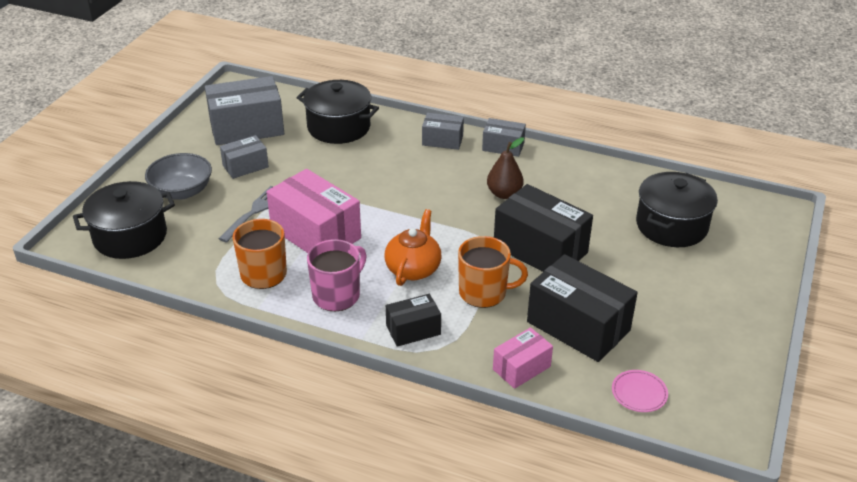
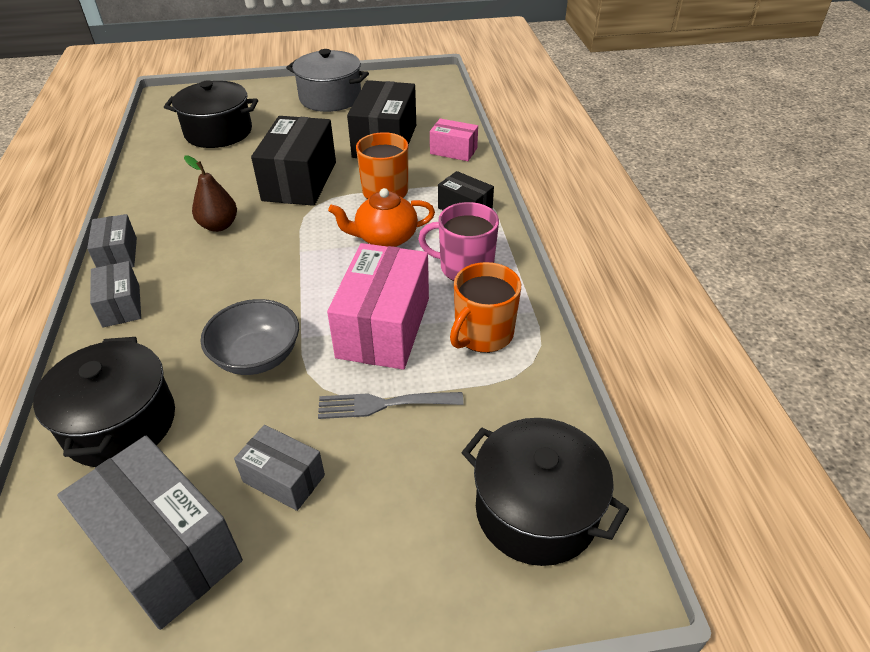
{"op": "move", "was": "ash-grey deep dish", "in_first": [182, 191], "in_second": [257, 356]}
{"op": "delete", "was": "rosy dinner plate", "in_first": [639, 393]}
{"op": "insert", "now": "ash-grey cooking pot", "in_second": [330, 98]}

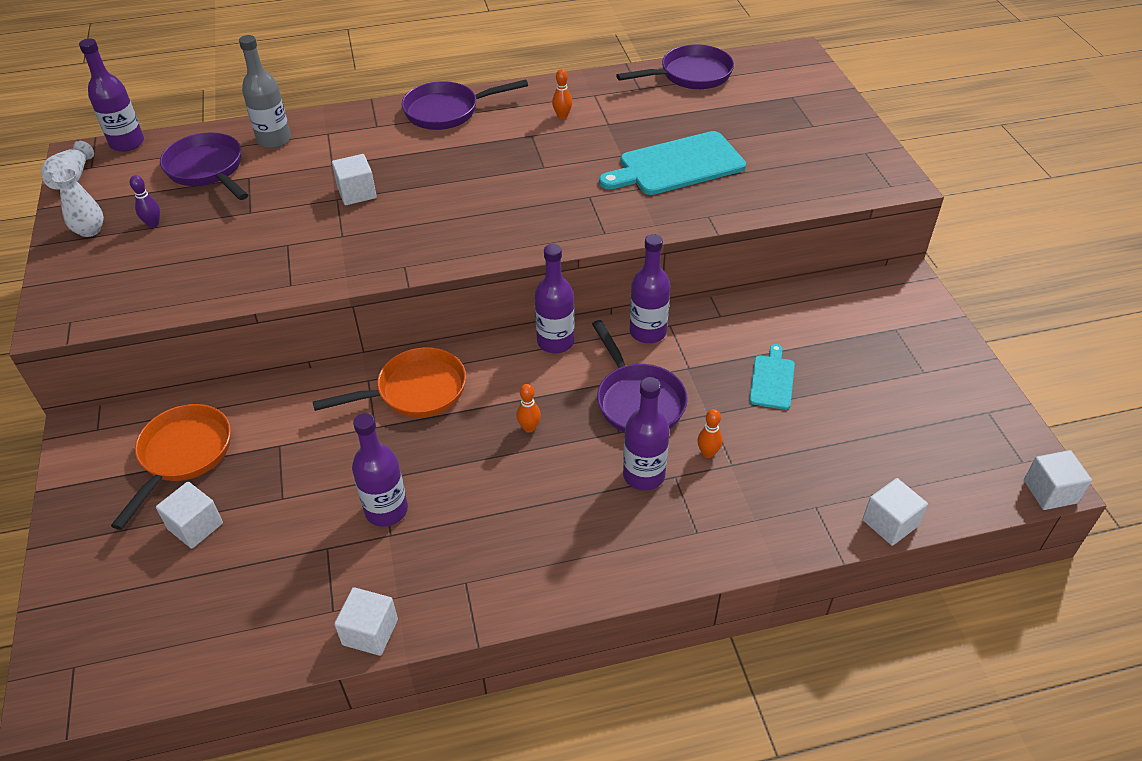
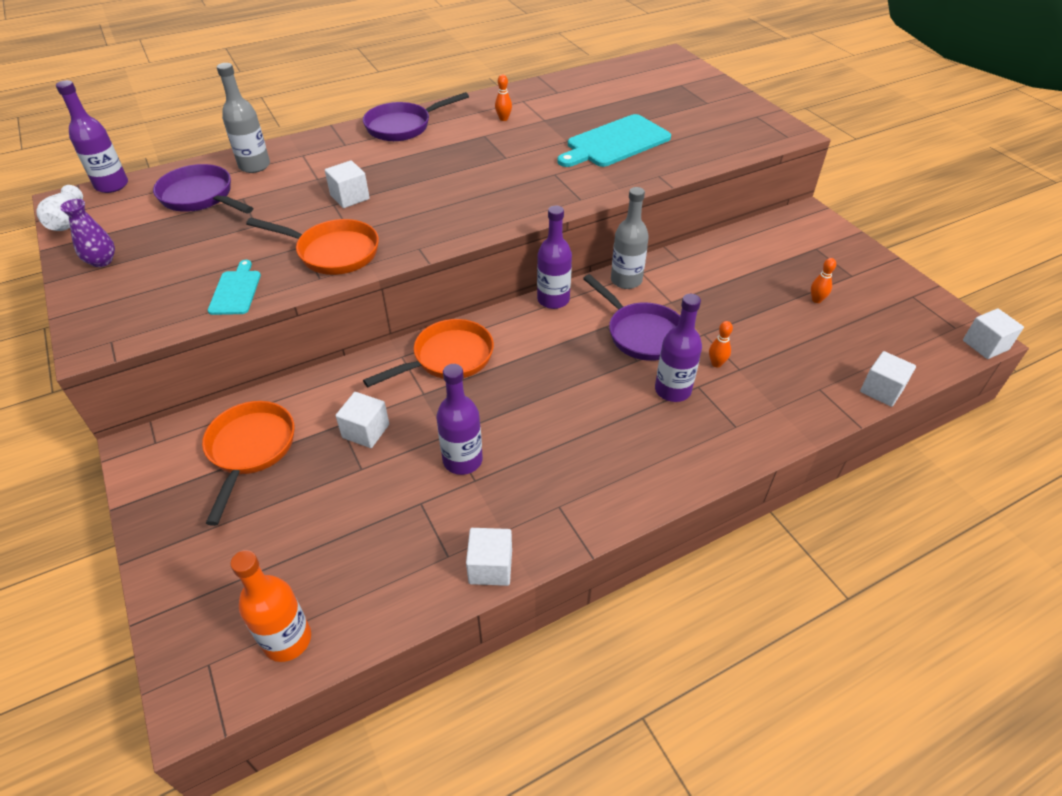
{"op": "recolor", "was": "white tall vase", "now": "purple tall vase", "in_first": [90, 230], "in_second": [102, 261]}
{"op": "delete", "was": "purple tenpin", "in_first": [153, 224]}
{"op": "move", "was": "white cube", "in_first": [195, 526], "in_second": [366, 431]}
{"op": "move", "was": "bright orange tenpin", "in_first": [529, 428], "in_second": [816, 300]}
{"op": "delete", "was": "purple skillet", "in_first": [690, 75]}
{"op": "recolor", "was": "purple flask", "now": "ash-grey flask", "in_first": [648, 332], "in_second": [626, 280]}
{"op": "move", "was": "turquoise cutting board", "in_first": [772, 380], "in_second": [236, 291]}
{"op": "insert", "now": "bright orange flask", "in_second": [287, 640]}
{"op": "insert", "now": "bright orange skillet", "in_second": [333, 252]}

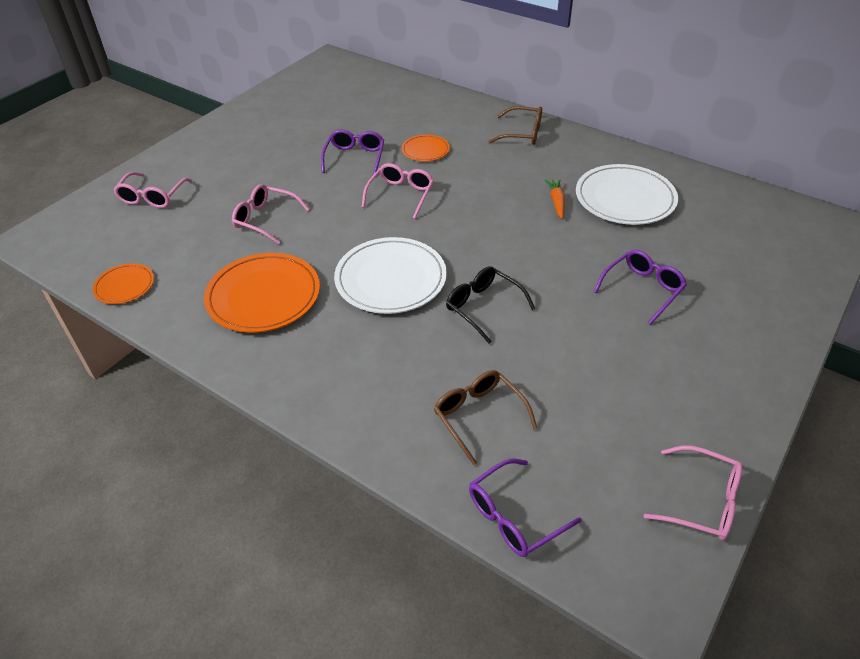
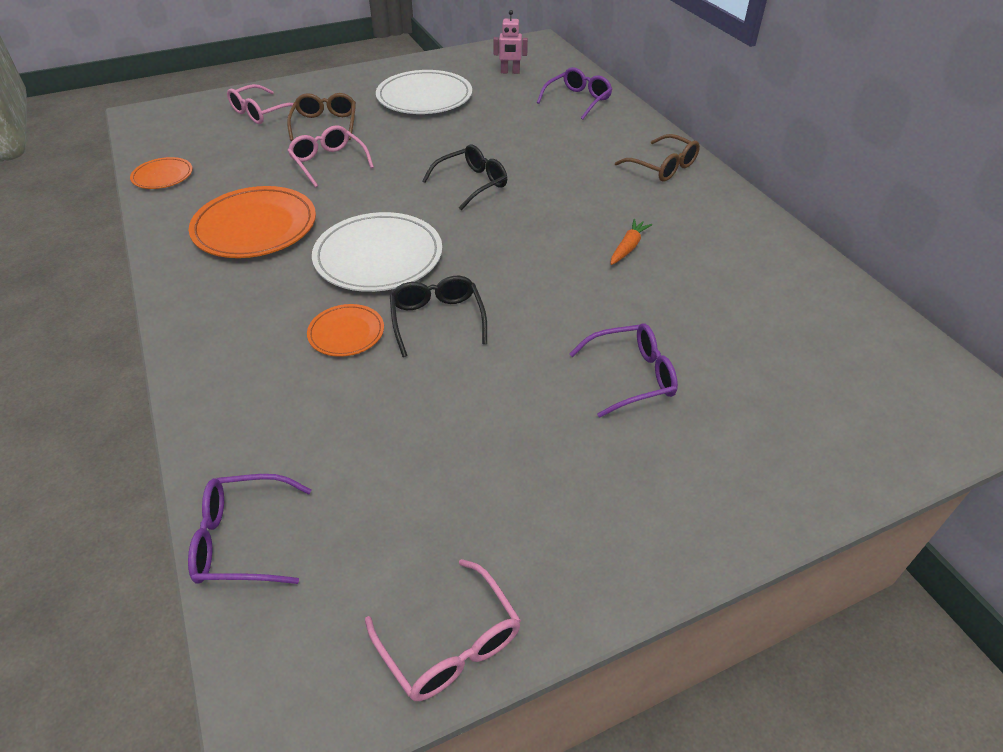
{"op": "move", "was": "purple glasses", "in_first": [355, 158], "in_second": [578, 100]}
{"op": "recolor", "was": "rosy glasses", "now": "ebony glasses", "in_first": [401, 195], "in_second": [472, 184]}
{"op": "move", "was": "bright orange dinner plate", "in_first": [425, 150], "in_second": [346, 333]}
{"op": "move", "was": "brown glasses", "in_first": [478, 416], "in_second": [325, 124]}
{"op": "move", "was": "white dinner plate", "in_first": [625, 198], "in_second": [424, 97]}
{"op": "insert", "now": "rosy toy robot", "in_second": [510, 72]}

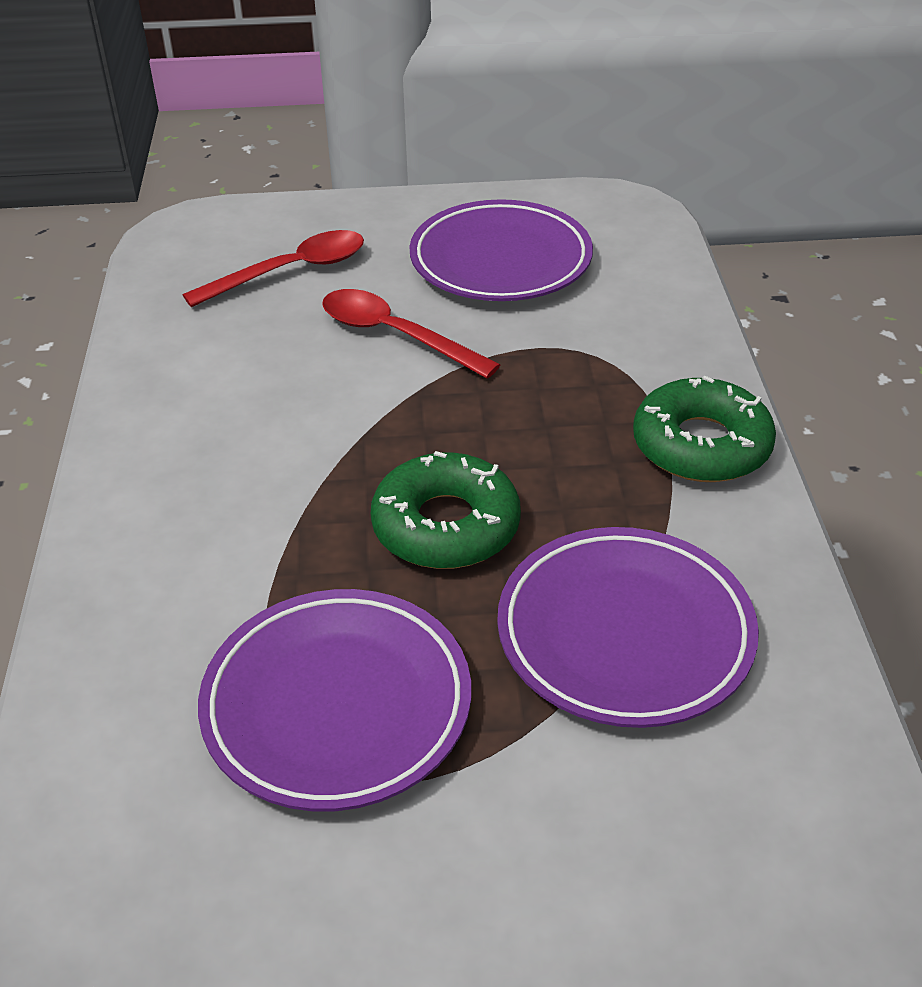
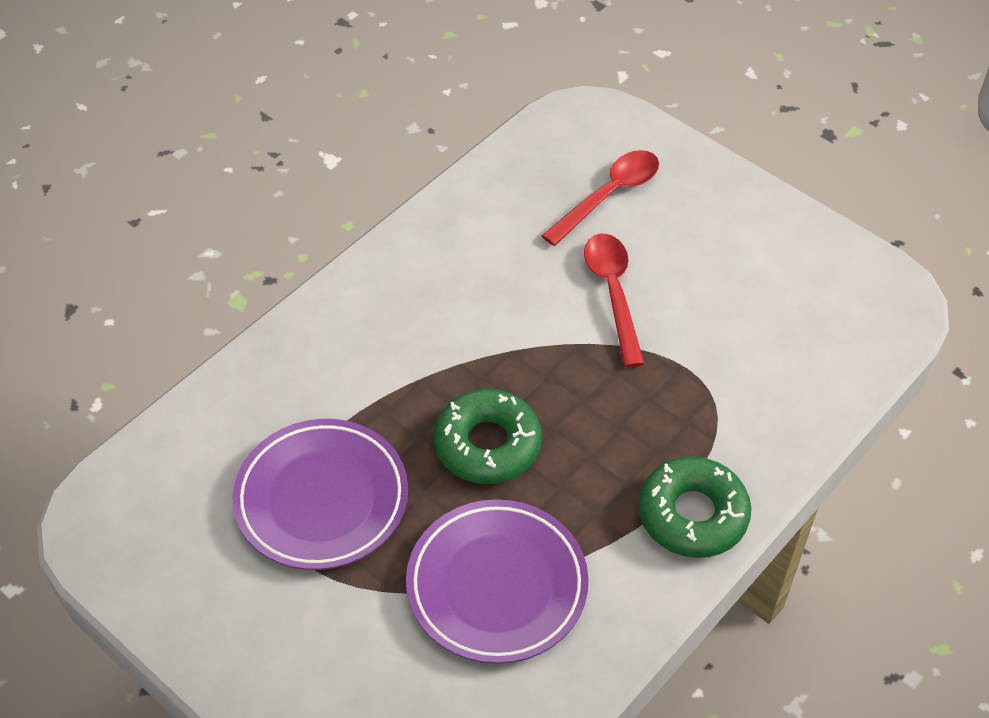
{"op": "rotate", "was": "red spoon", "in_first": [290, 271], "in_second": [609, 196], "clockwise": -60}
{"op": "delete", "was": "purple dinner plate", "in_first": [500, 261]}

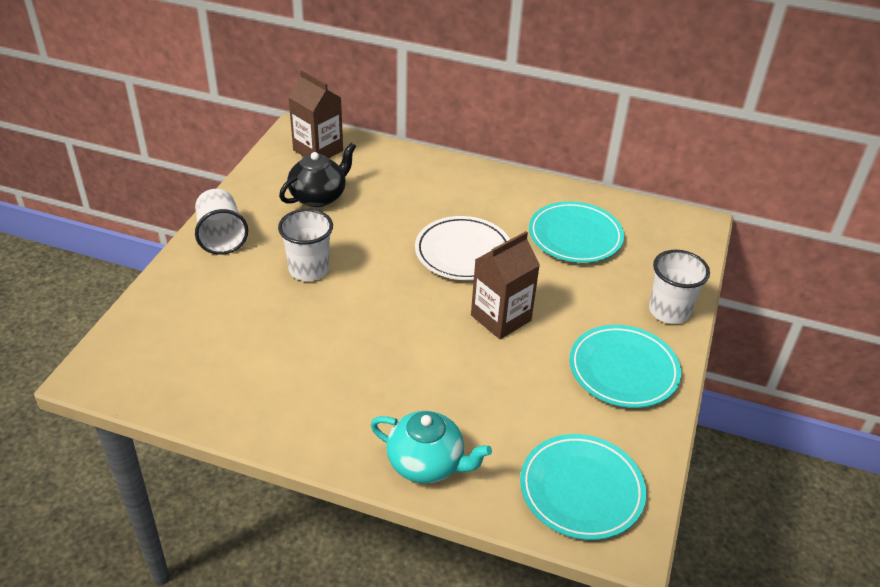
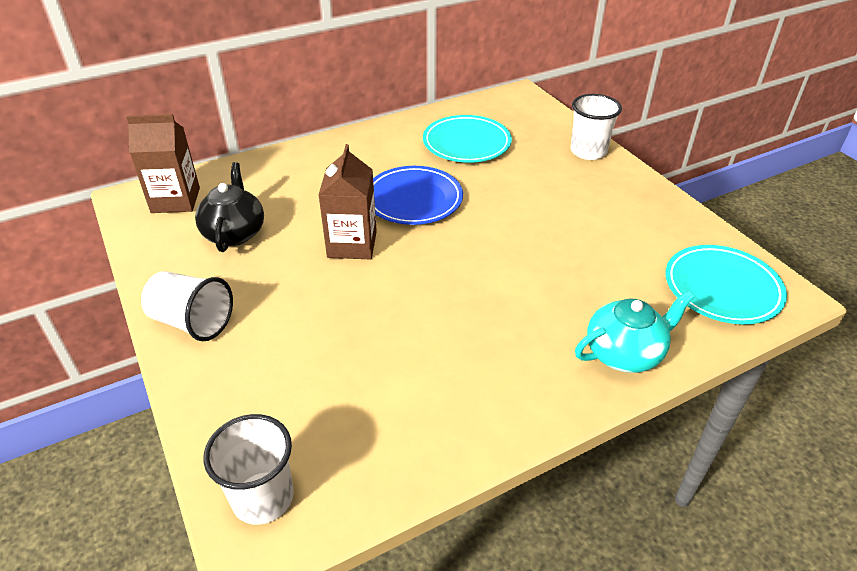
{"op": "move", "was": "white beaker", "in_first": [309, 269], "in_second": [263, 498]}
{"op": "recolor", "was": "white dinner plate", "now": "blue dinner plate", "in_first": [463, 252], "in_second": [413, 199]}
{"op": "move", "was": "brown carton", "in_first": [501, 318], "in_second": [352, 244]}
{"op": "delete", "was": "turquoise dinner plate", "in_first": [623, 370]}

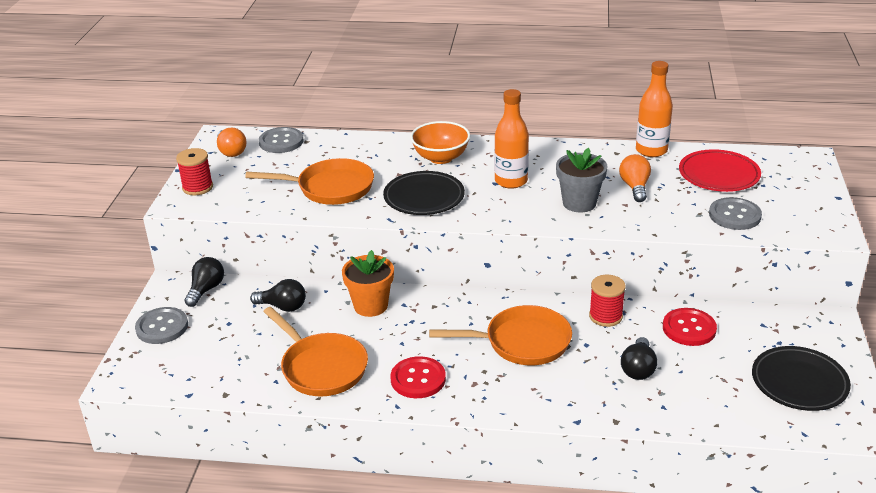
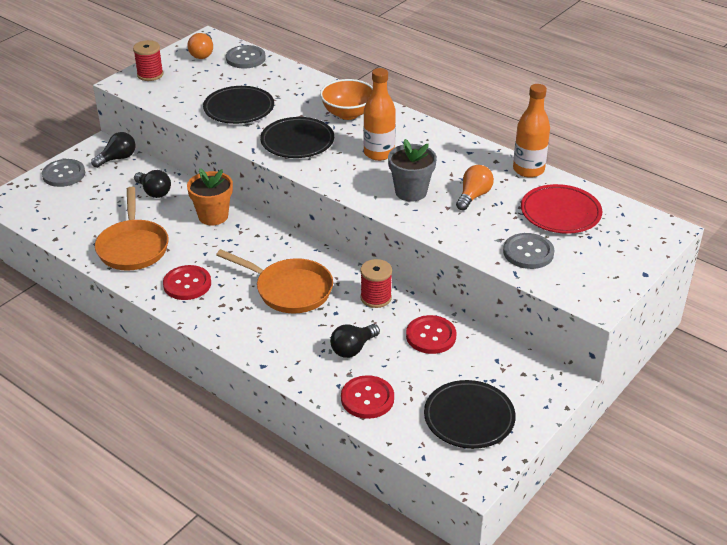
{"op": "replace", "was": "bright orange skillet", "now": "ebony dinner plate", "in_first": [330, 188], "in_second": [239, 109]}
{"op": "insert", "now": "red button", "in_second": [367, 398]}

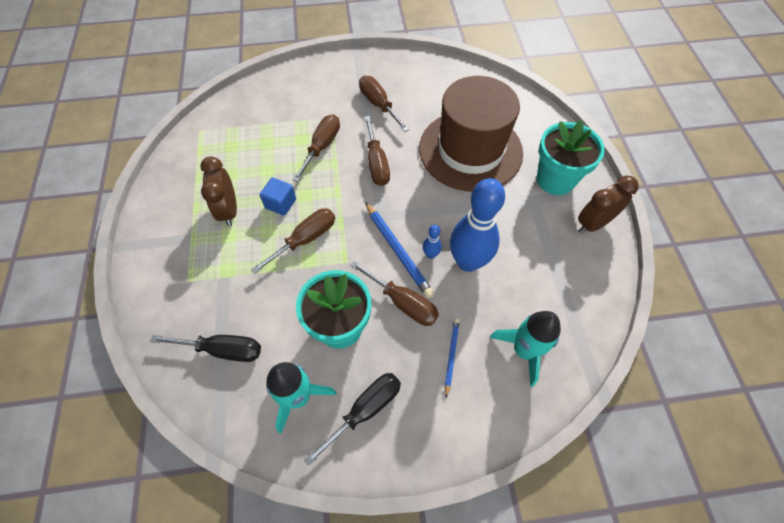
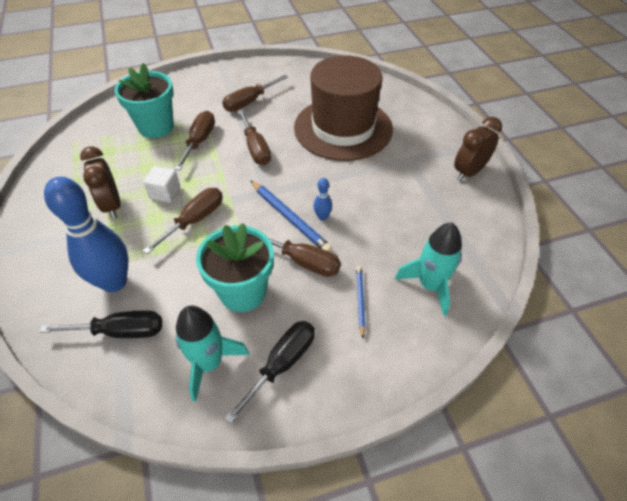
{"op": "recolor", "was": "blue cube", "now": "white cube", "in_first": [280, 203], "in_second": [165, 193]}
{"op": "rotate", "was": "brown hand screwdriver", "in_first": [378, 104], "in_second": [249, 102], "clockwise": -90}
{"op": "move", "was": "blue tenpin", "in_first": [468, 262], "in_second": [114, 282]}
{"op": "move", "was": "turquoise plant pot", "in_first": [555, 180], "in_second": [156, 127]}

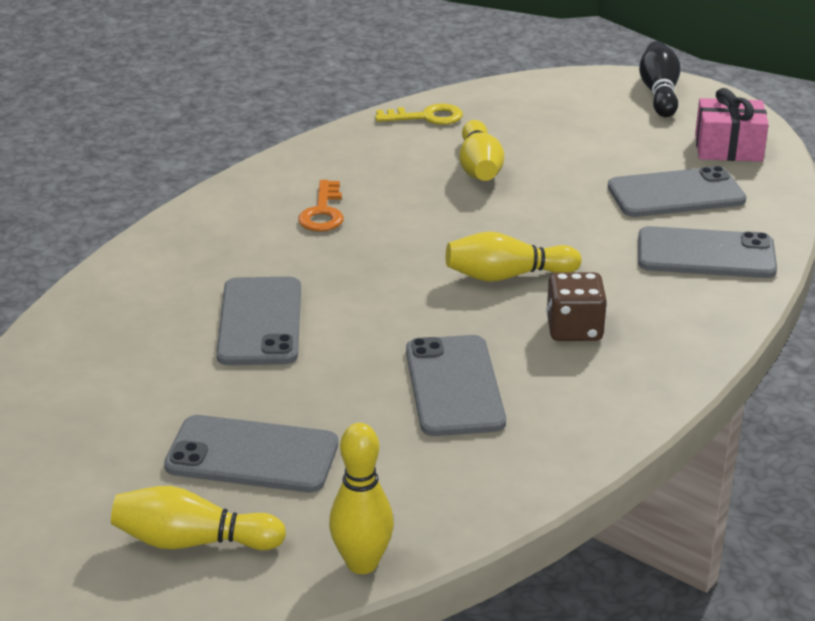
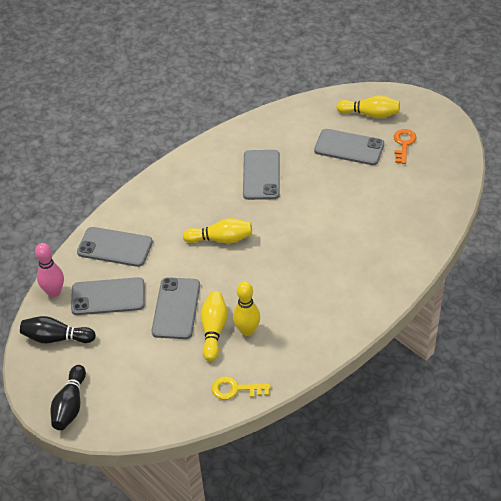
{"op": "move", "was": "ash-grey smartphone", "in_first": [260, 322], "in_second": [176, 308]}
{"op": "move", "was": "bright orange key", "in_first": [323, 212], "in_second": [403, 144]}
{"op": "move", "was": "golden tenpin", "in_first": [362, 563], "in_second": [247, 330]}
{"op": "delete", "was": "brown dice", "in_first": [574, 329]}
{"op": "replace", "was": "rosy present", "now": "ebony tenpin", "in_first": [728, 148], "in_second": [56, 338]}
{"op": "insert", "now": "rosy tenpin", "in_second": [54, 292]}

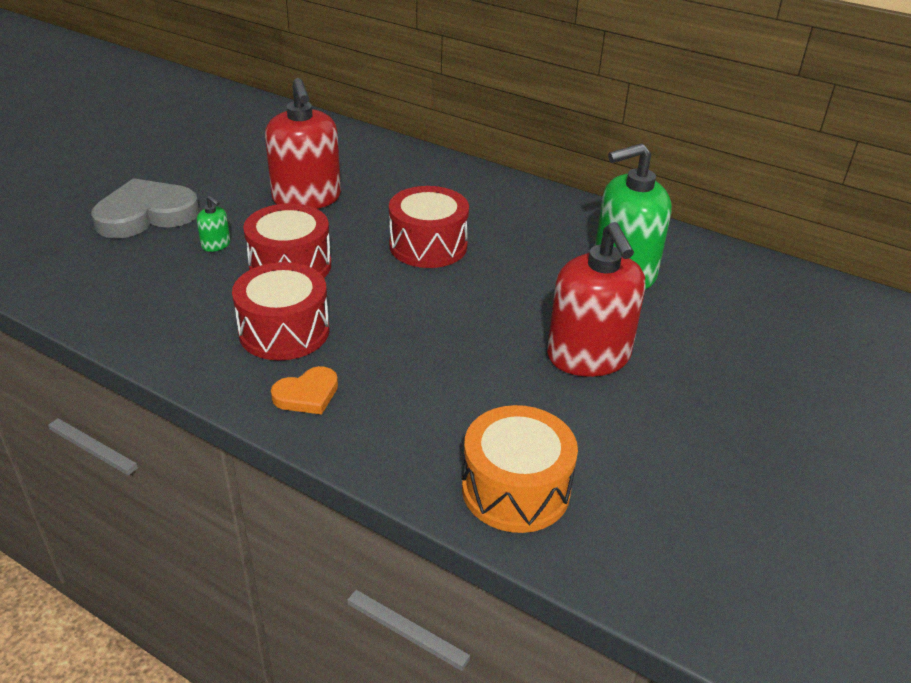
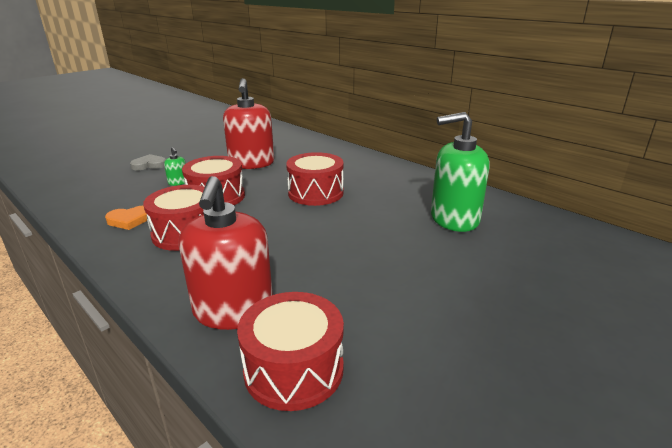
{"op": "resize", "was": "ash-grey heart", "in_first": [146, 215], "in_second": [149, 165], "ratio": 0.53}
{"op": "move", "was": "bright orange heart", "in_first": [307, 394], "in_second": [130, 220]}
{"op": "recolor", "was": "bright orange drum", "now": "red drum", "in_first": [515, 489], "in_second": [294, 369]}
{"op": "move", "was": "red pump bottle", "in_first": [588, 356], "in_second": [233, 310]}

